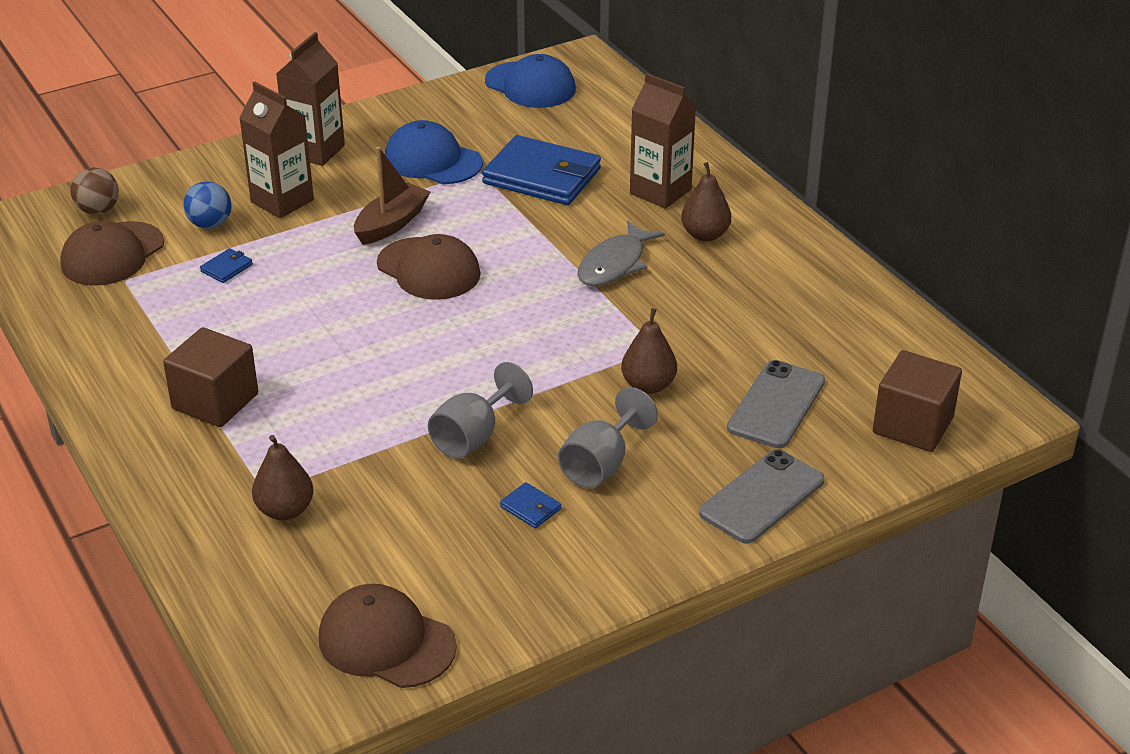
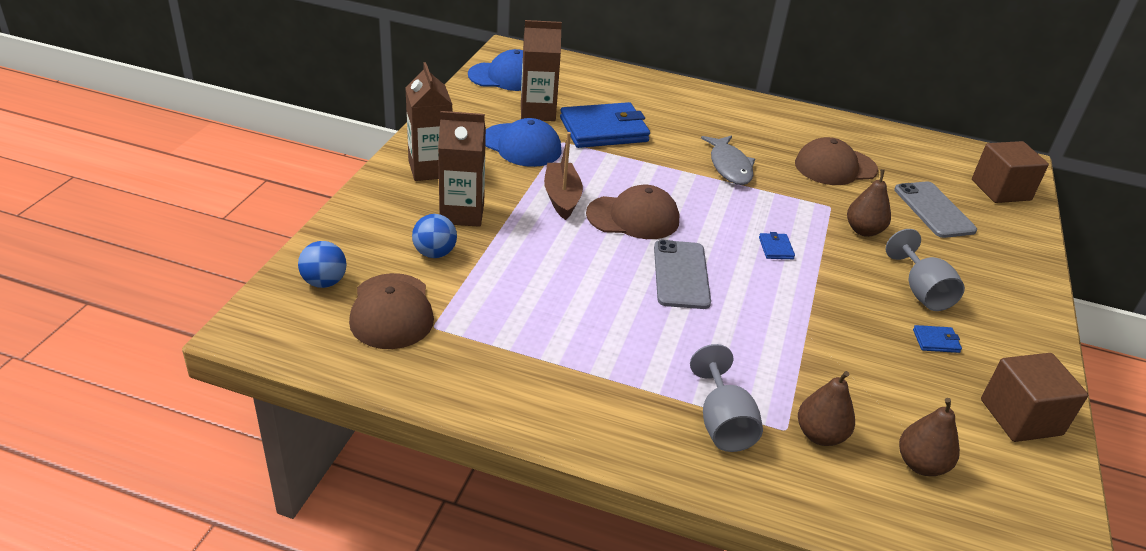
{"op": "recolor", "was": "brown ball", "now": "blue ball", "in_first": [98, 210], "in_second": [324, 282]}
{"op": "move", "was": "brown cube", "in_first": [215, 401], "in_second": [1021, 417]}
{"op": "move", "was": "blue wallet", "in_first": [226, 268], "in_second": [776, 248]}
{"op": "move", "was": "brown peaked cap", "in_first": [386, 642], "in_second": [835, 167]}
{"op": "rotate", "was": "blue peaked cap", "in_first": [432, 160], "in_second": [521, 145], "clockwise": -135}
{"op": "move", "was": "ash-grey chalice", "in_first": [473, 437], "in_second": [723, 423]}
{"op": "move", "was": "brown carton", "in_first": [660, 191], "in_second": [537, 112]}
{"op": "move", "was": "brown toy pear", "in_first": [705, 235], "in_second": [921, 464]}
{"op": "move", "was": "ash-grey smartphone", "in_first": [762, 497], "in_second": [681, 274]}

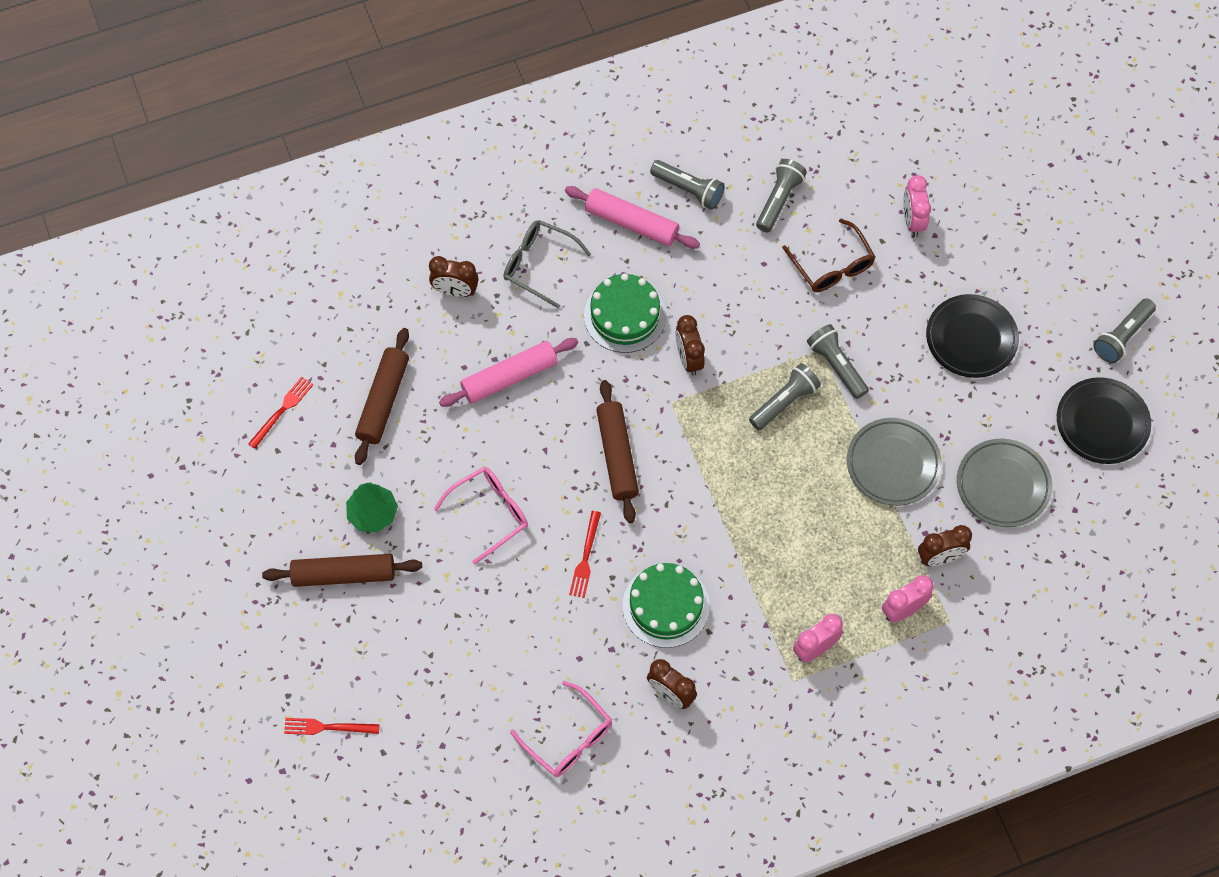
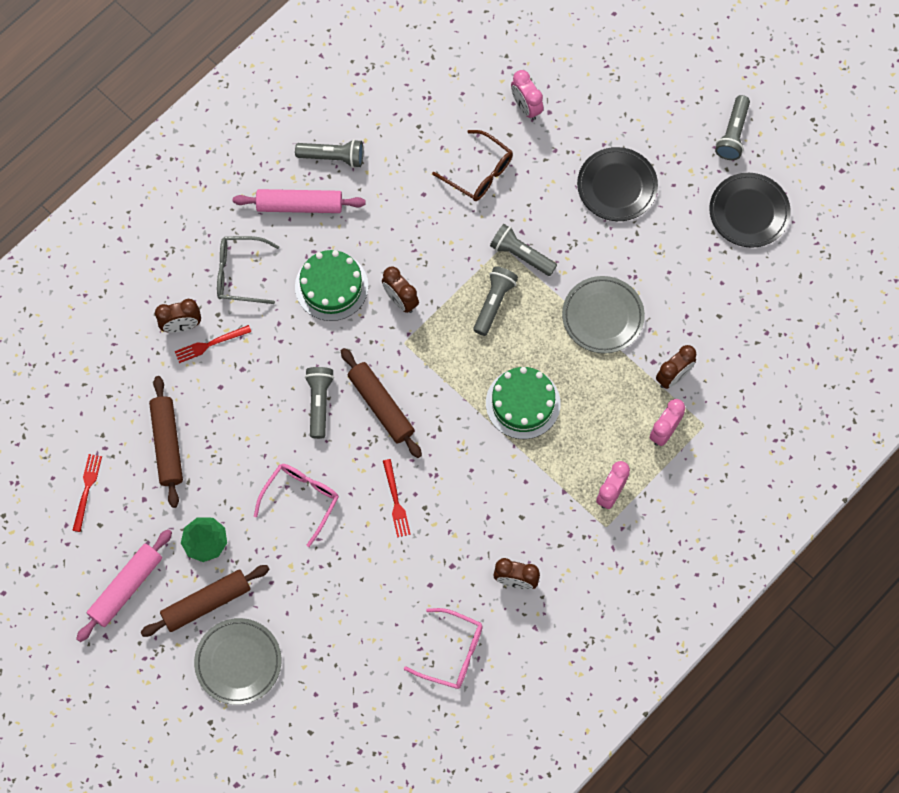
{"op": "move", "was": "red table fork", "in_first": [328, 727], "in_second": [210, 344]}
{"op": "move", "was": "rosy dough roller", "in_first": [509, 377], "in_second": [126, 587]}
{"op": "move", "was": "green gateau", "in_first": [666, 606], "in_second": [523, 403]}
{"op": "move", "was": "ash-grey pocket torch", "in_first": [779, 200], "in_second": [319, 403]}
{"op": "move", "was": "ash-grey dinner plate", "in_first": [1003, 485], "in_second": [238, 662]}

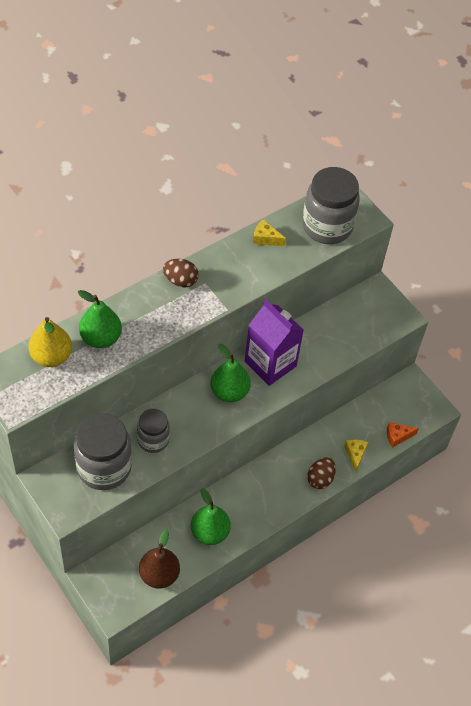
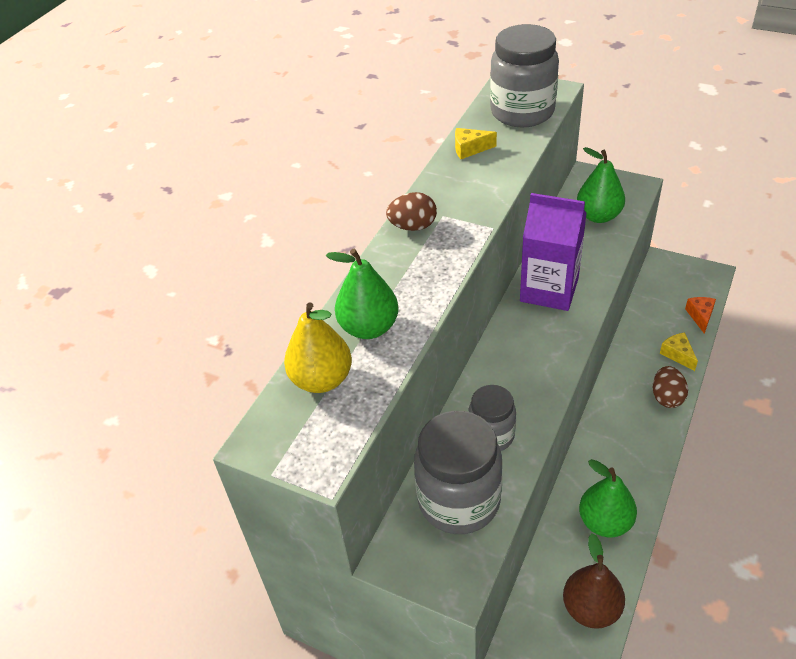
{"op": "move", "was": "green toy pear", "in_first": [229, 392], "in_second": [598, 216]}
{"op": "rotate", "was": "bright orange piece of cheese", "in_first": [397, 436], "in_second": [700, 316], "clockwise": 135}

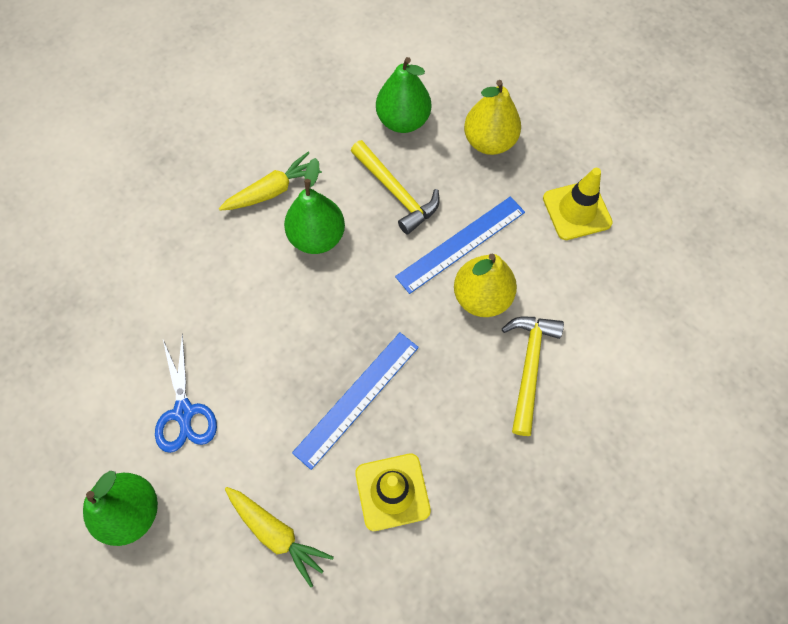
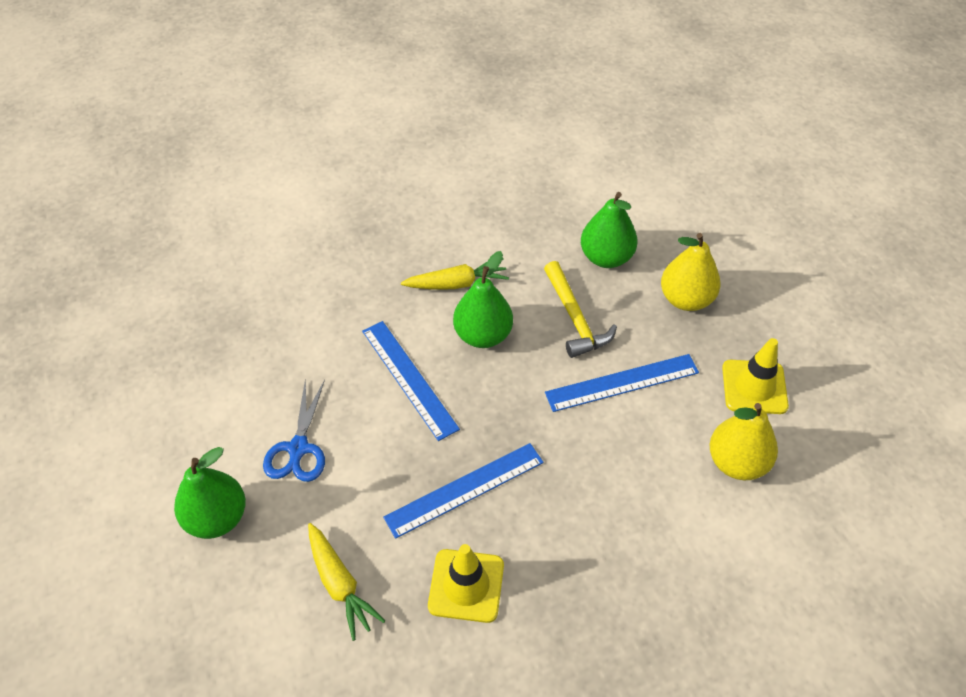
{"op": "move", "was": "golden toy pear", "in_first": [481, 297], "in_second": [737, 462]}
{"op": "delete", "was": "golden carpenter's hammer", "in_first": [529, 367]}
{"op": "insert", "now": "blue straightedge", "in_second": [409, 379]}

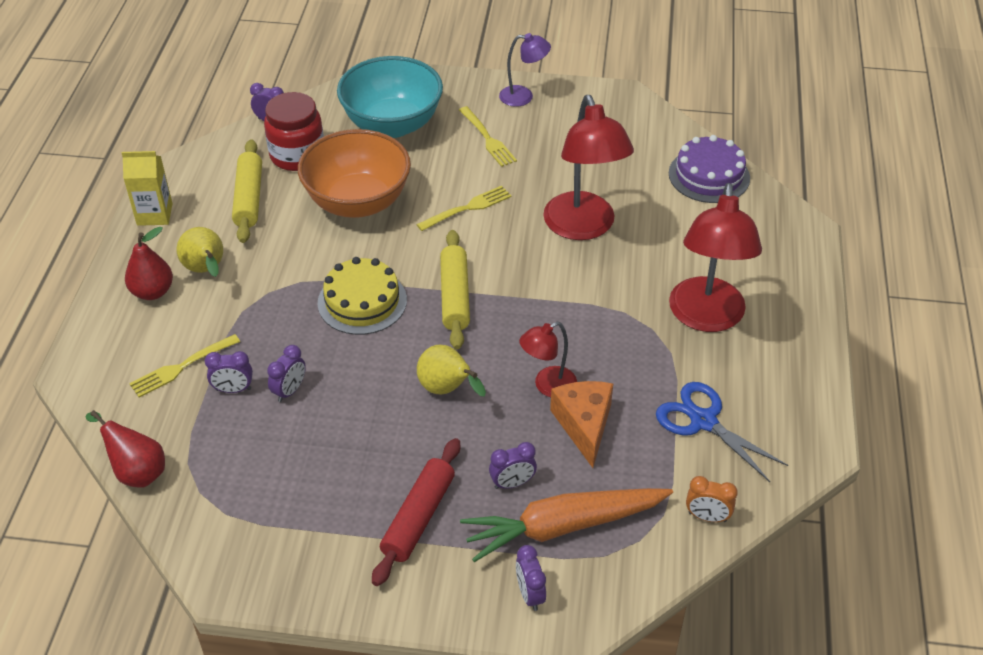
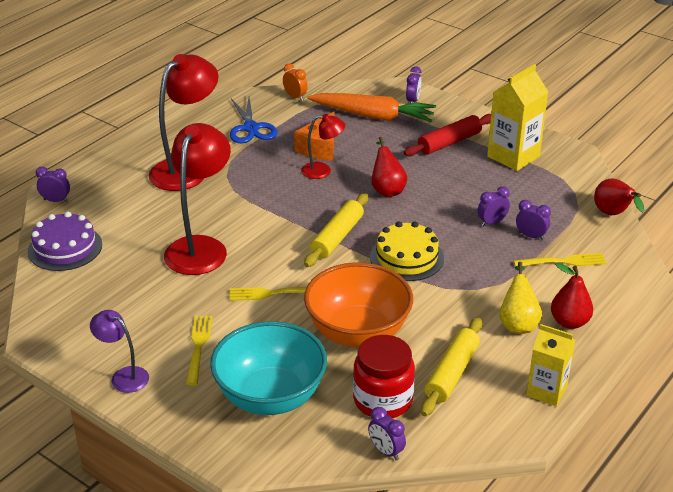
{"op": "recolor", "was": "golden toy pear", "now": "red toy pear", "in_first": [447, 390], "in_second": [387, 189]}
{"op": "move", "was": "purple bedside clock", "in_first": [512, 483], "in_second": [56, 201]}
{"op": "insert", "now": "golden carton", "in_second": [513, 156]}

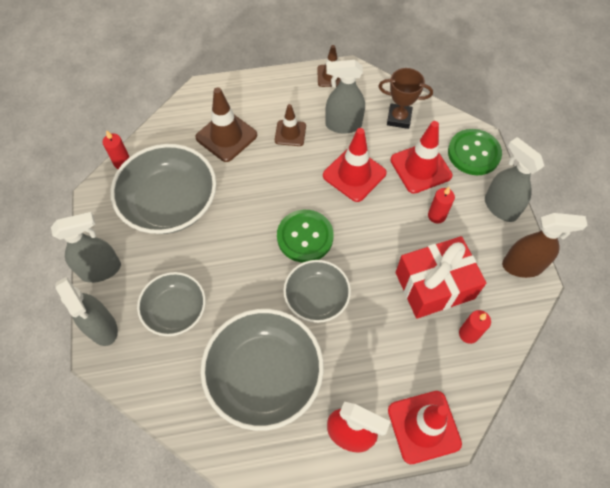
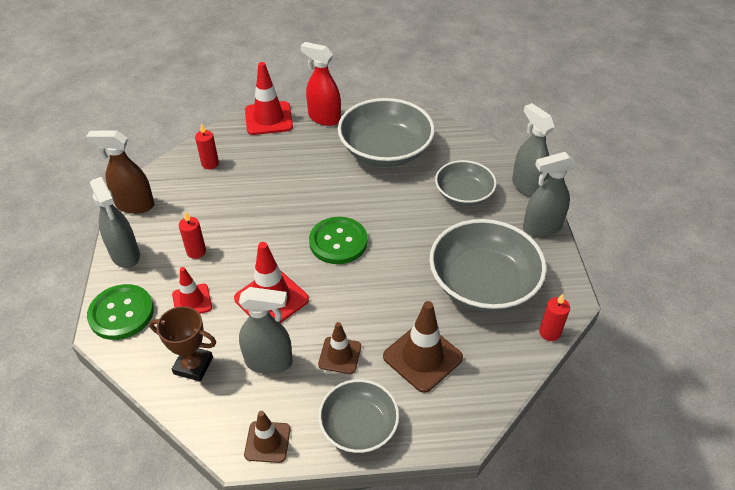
{"op": "move", "was": "ash-grey deep dish", "in_first": [316, 297], "in_second": [359, 426]}
{"op": "resize", "was": "red road cone", "in_first": [420, 168], "in_second": [192, 301], "ratio": 0.62}
{"op": "delete", "was": "red present", "in_first": [434, 285]}

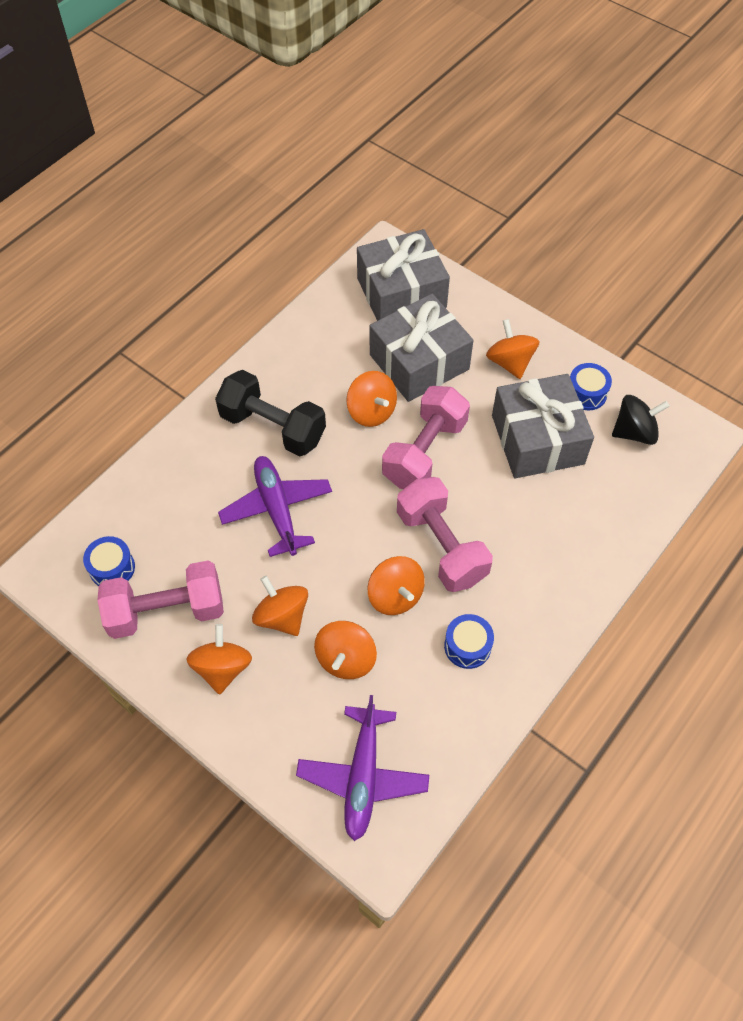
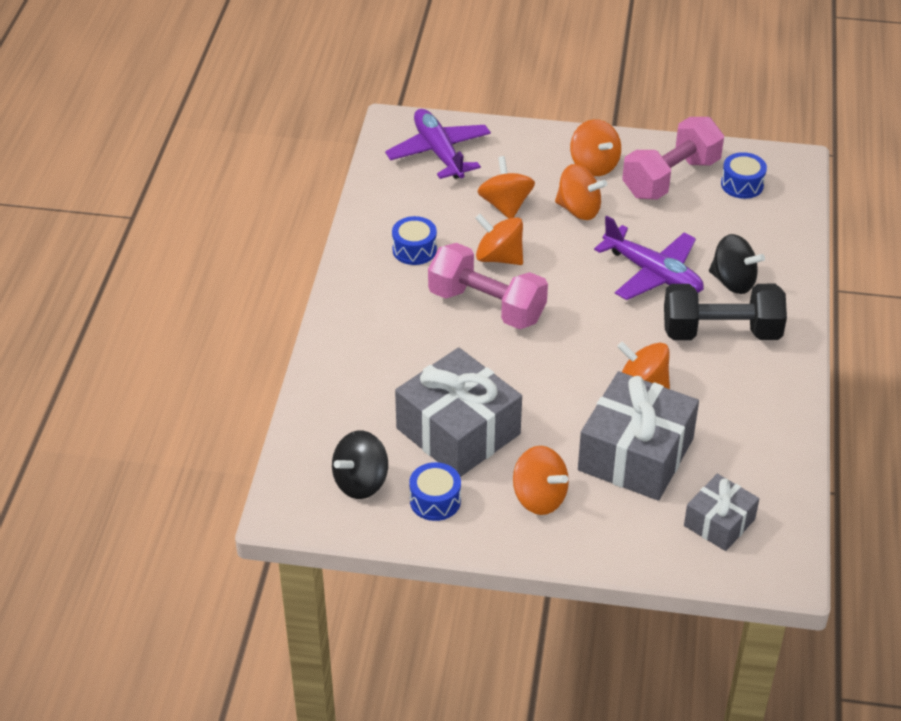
{"op": "resize", "was": "ash-grey present", "in_first": [401, 293], "in_second": [719, 522], "ratio": 0.56}
{"op": "delete", "was": "rosy dumbbell", "in_first": [424, 452]}
{"op": "insert", "now": "ebony toy top", "in_second": [733, 282]}

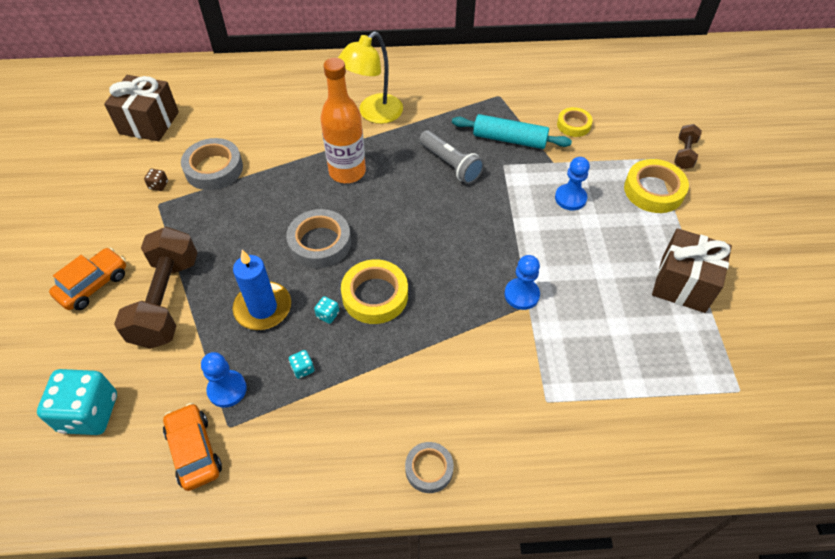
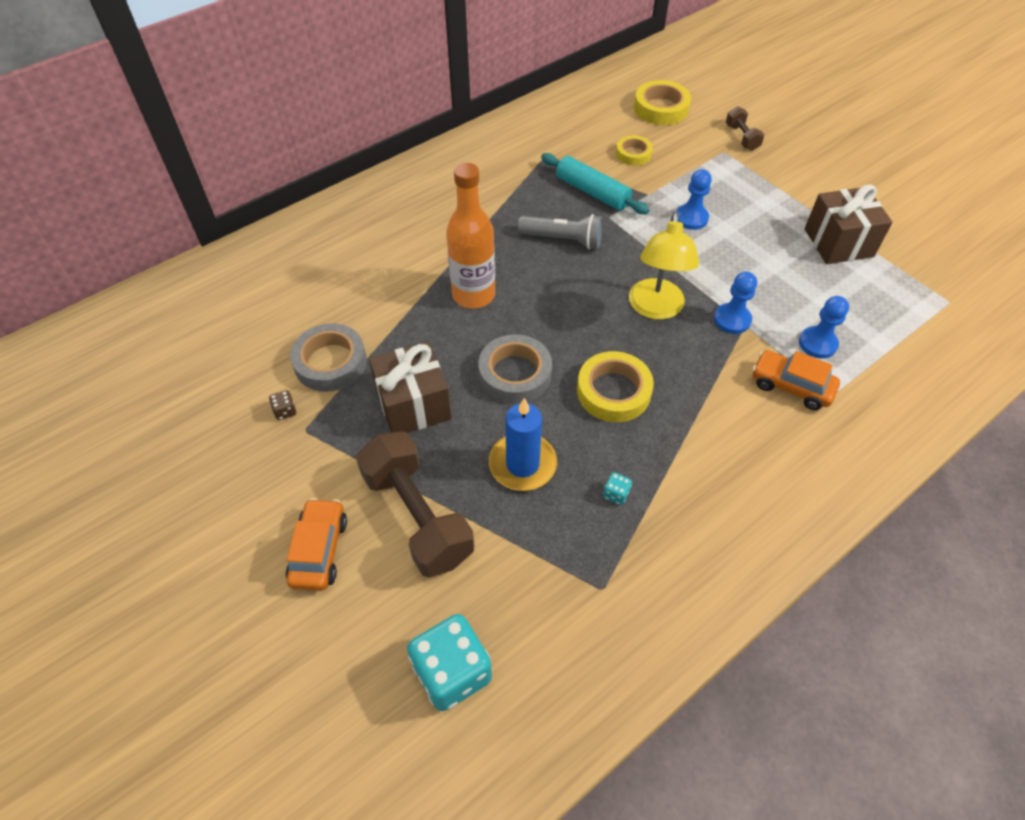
{"op": "move", "was": "brown present", "in_first": [149, 123], "in_second": [413, 404]}
{"op": "move", "was": "bright orange car", "in_first": [194, 451], "in_second": [791, 386]}
{"op": "move", "was": "blue chess pawn", "in_first": [227, 389], "in_second": [817, 343]}
{"op": "delete", "was": "turquoise dice", "in_first": [328, 315]}
{"op": "move", "was": "golden desk lamp", "in_first": [374, 114], "in_second": [655, 309]}
{"op": "delete", "was": "ash-grey roll of tape", "in_first": [429, 469]}
{"op": "rotate", "was": "turquoise dough roller", "in_first": [509, 139], "in_second": [592, 192], "clockwise": 60}
{"op": "move", "was": "golden roll of tape", "in_first": [653, 190], "in_second": [661, 108]}

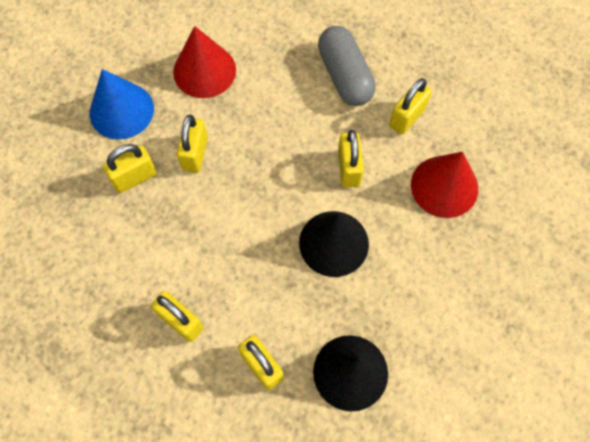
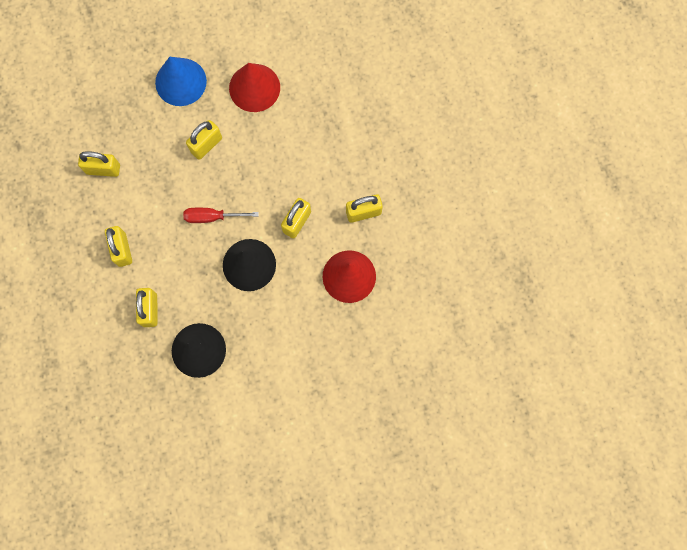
{"op": "move", "was": "golden small lock", "in_first": [134, 177], "in_second": [103, 169]}
{"op": "delete", "was": "ash-grey pill", "in_first": [344, 76]}
{"op": "insert", "now": "red hand screwdriver", "in_second": [212, 217]}

